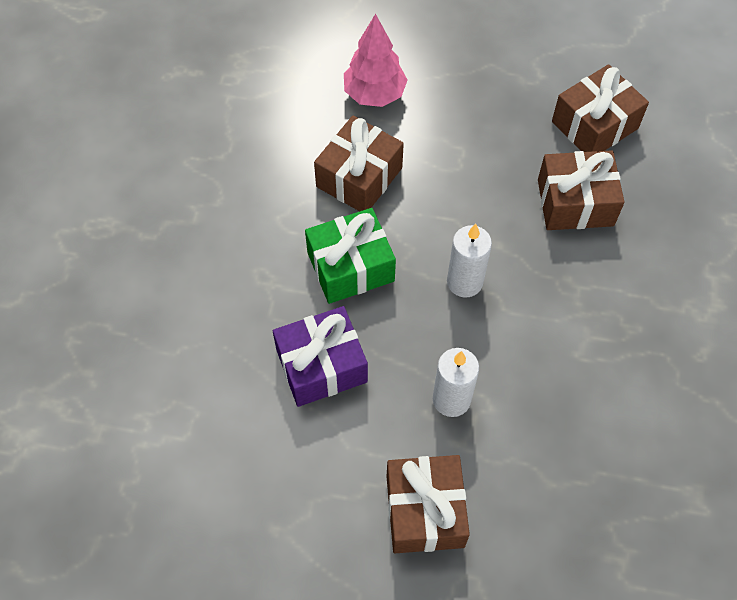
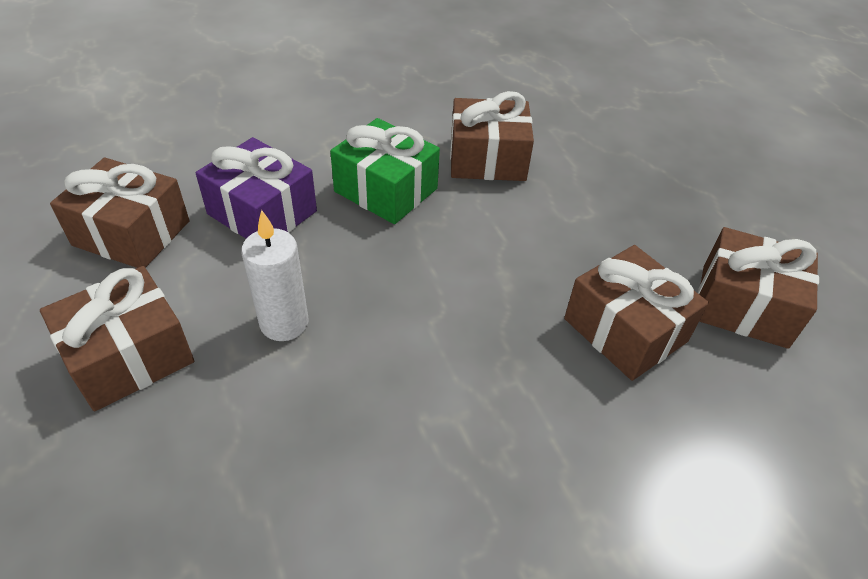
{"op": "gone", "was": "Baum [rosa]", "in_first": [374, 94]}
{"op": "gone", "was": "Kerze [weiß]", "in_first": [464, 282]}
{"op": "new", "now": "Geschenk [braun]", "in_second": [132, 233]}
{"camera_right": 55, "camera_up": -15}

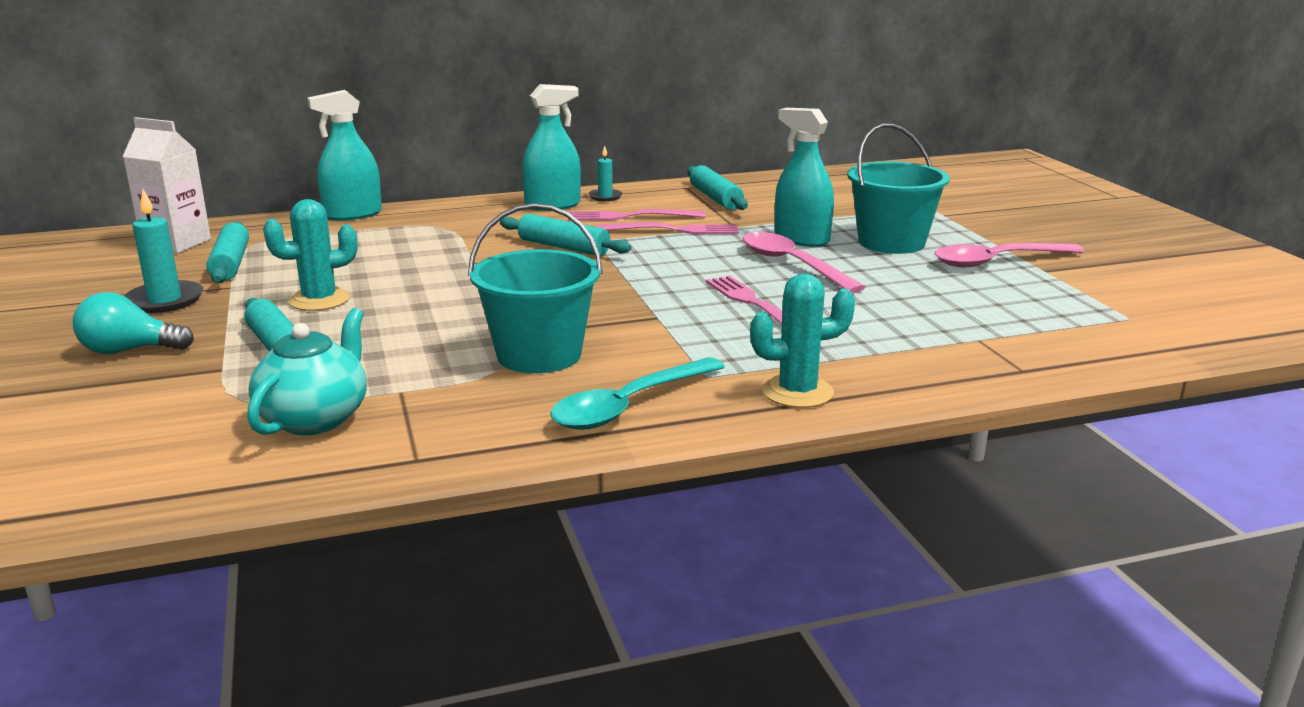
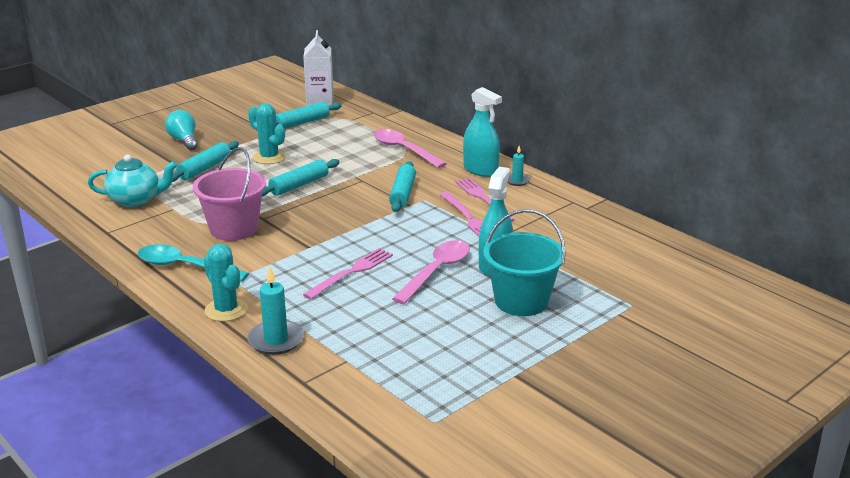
{"op": "shifted", "was": "Kerze [türkis]", "in_first": [165, 300], "in_second": [276, 340]}
{"op": "gone", "was": "Sprühflasche [türkis]", "in_first": [353, 214]}
{"op": "repainted", "was": "Eimer [türkis]", "now": "Eimer [rosa]", "in_first": [539, 355], "in_second": [234, 229]}
{"op": "shifted", "was": "Nudelholz [türkis]", "in_first": [716, 198], "in_second": [299, 185]}
{"op": "shifted", "was": "Löffel [rosa]", "in_first": [997, 261], "in_second": [403, 150]}
{"camera_right": 65, "camera_up": 5}

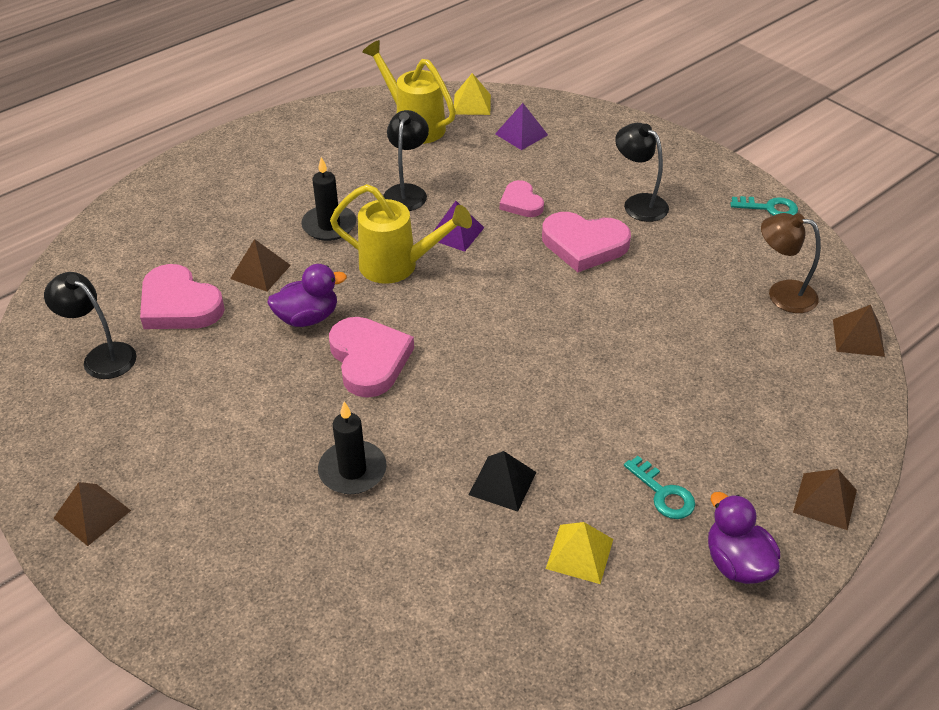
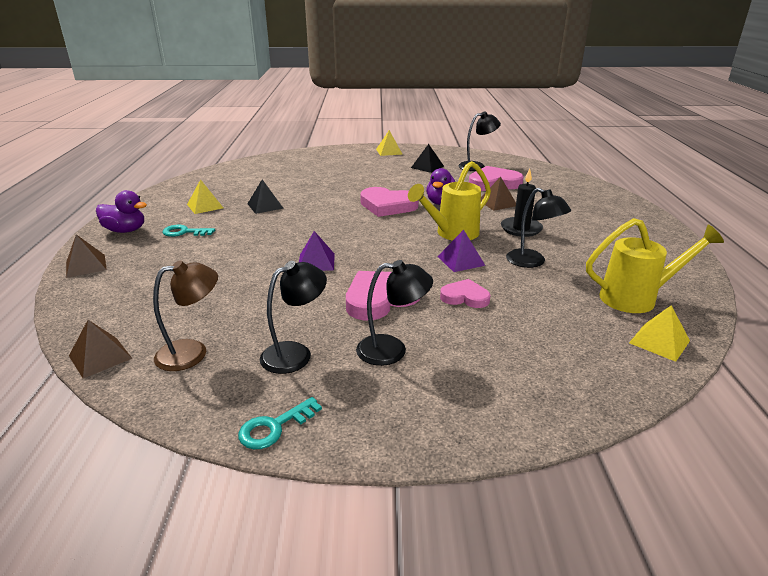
{"op": "repainted", "was": "Pyramide [braun]", "now": "Pyramide [gelb]", "in_first": [92, 514], "in_second": [389, 151]}
{"op": "gone", "was": "Kerze [schwarz]", "in_first": [352, 470]}
{"op": "shifted", "was": "Pyramide [lila]", "in_first": [521, 134], "in_second": [316, 262]}
{"op": "new", "now": "Lampe [schwarz]", "in_second": [295, 353]}
{"op": "new", "now": "Pyramide [schwarz]", "in_second": [427, 167]}
{"camera_right": 130, "camera_up": -15}

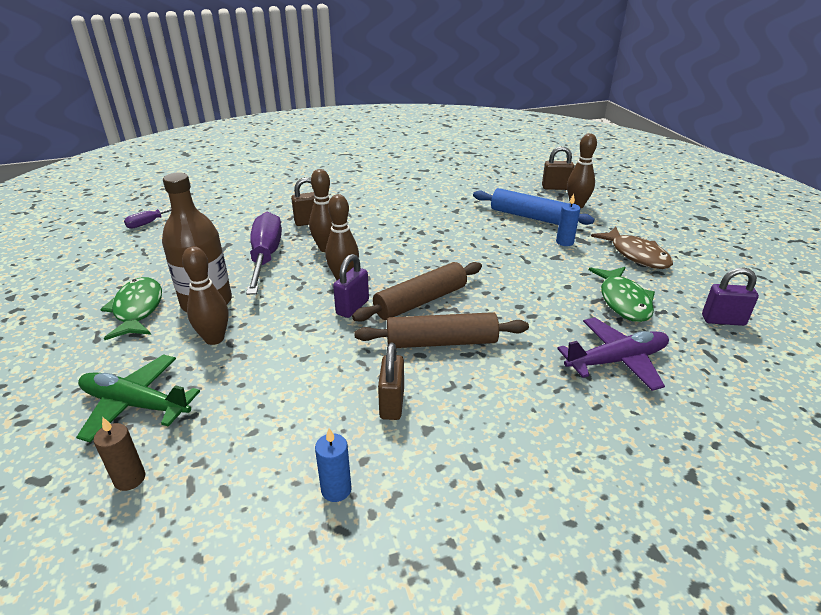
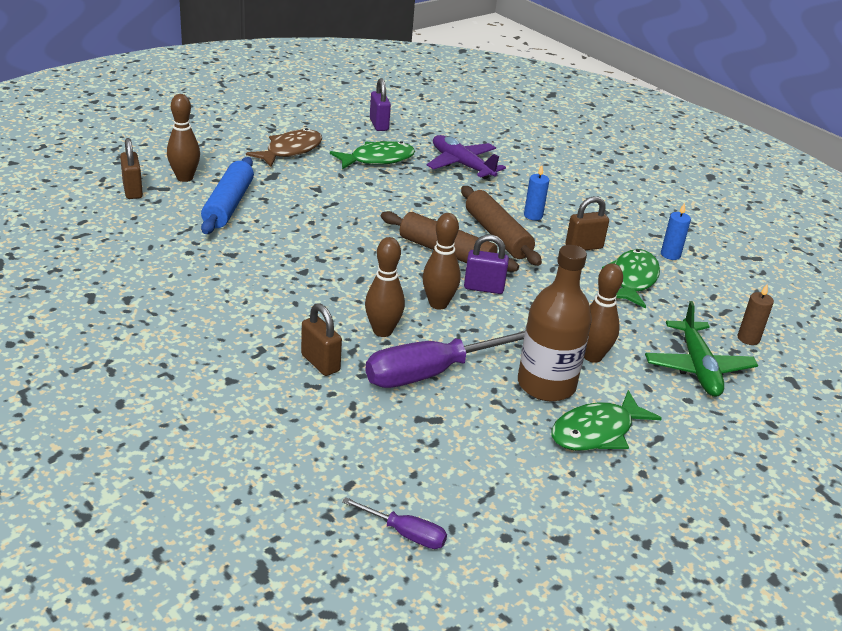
{"op": "shifted", "was": "Kerze [blau]", "in_first": [564, 242], "in_second": [533, 216]}
{"op": "new", "now": "Fisch [grün]", "in_second": [632, 280]}
{"camera_right": -115, "camera_up": 0}

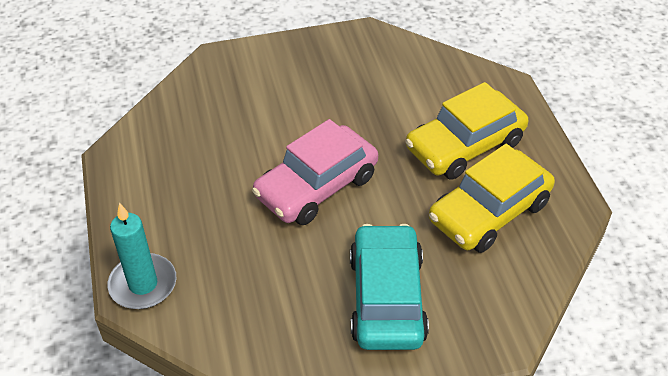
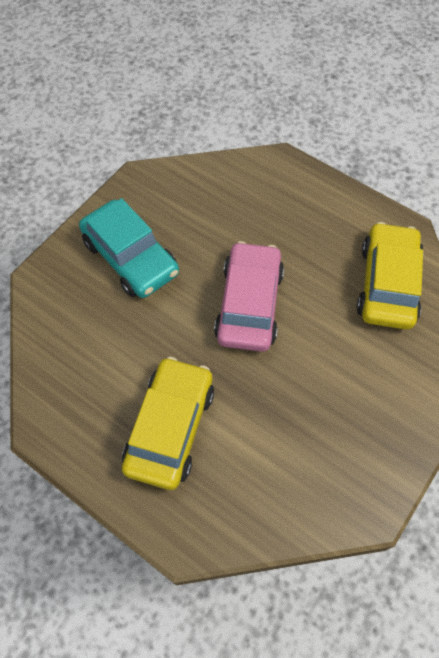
{"op": "gone", "was": "Kerze [türkis]", "in_first": [143, 284]}
{"op": "shifted", "was": "Auto [gelb]", "in_first": [489, 212], "in_second": [387, 284]}
{"camera_right": 140, "camera_up": 15}

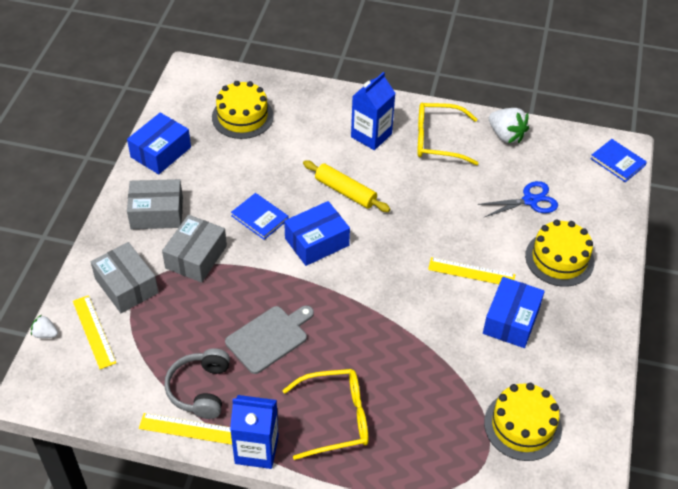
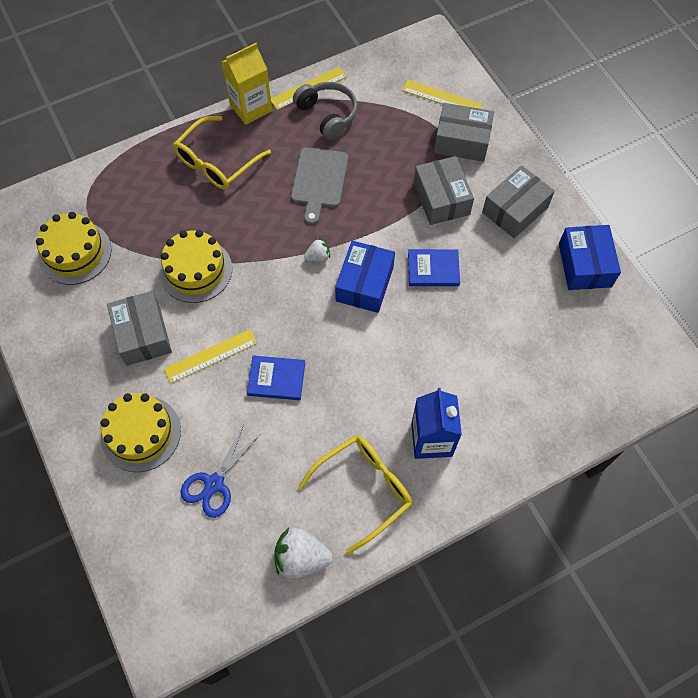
{"op": "shifted", "was": "Erdbeere [weiß]", "in_first": [45, 334], "in_second": [318, 257]}
{"op": "shifted", "was": "Kuchen [gelb]", "in_first": [242, 116], "in_second": [195, 270]}
{"op": "repainted", "was": "Getränkekarton [blau]", "now": "Getränkekarton [gelb]", "in_first": [256, 449], "in_second": [251, 107]}
{"op": "gone", "was": "Nudelholz [gelb]", "in_first": [345, 191]}
{"op": "repainted", "was": "Schachtel [blau]", "now": "Schachtel [grau]", "in_first": [511, 320], "in_second": [143, 335]}
{"op": "shifted", "was": "Buch [blau]", "in_first": [617, 162], "in_second": [276, 379]}
{"camera_right": 140, "camera_up": 15}

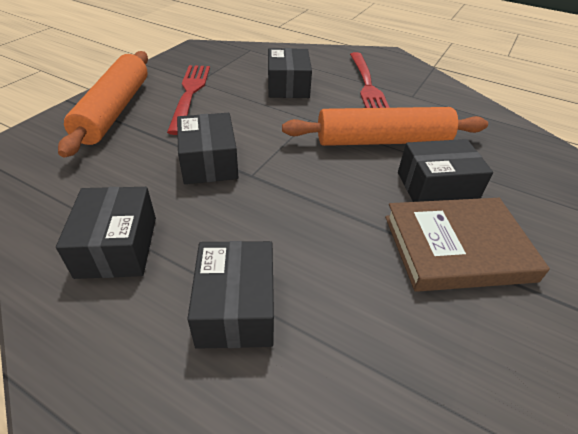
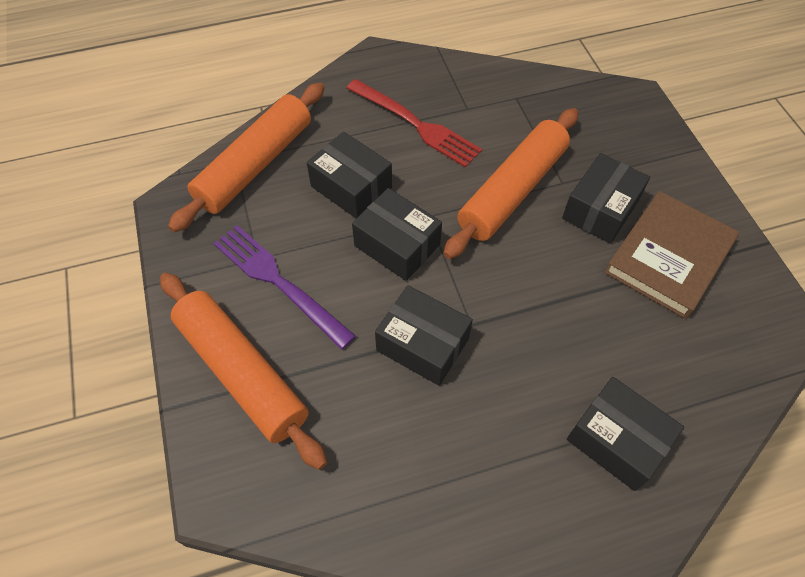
{"op": "shifted", "was": "Schachtel [schwarz]", "in_first": [117, 246], "in_second": [397, 245]}
{"op": "repainted", "was": "Gabel [rot]", "now": "Gabel [lila]", "in_first": [190, 94], "in_second": [278, 282]}
{"op": "new", "now": "Nudelholz [orange]", "in_second": [255, 165]}
{"camera_right": -45, "camera_up": 15}

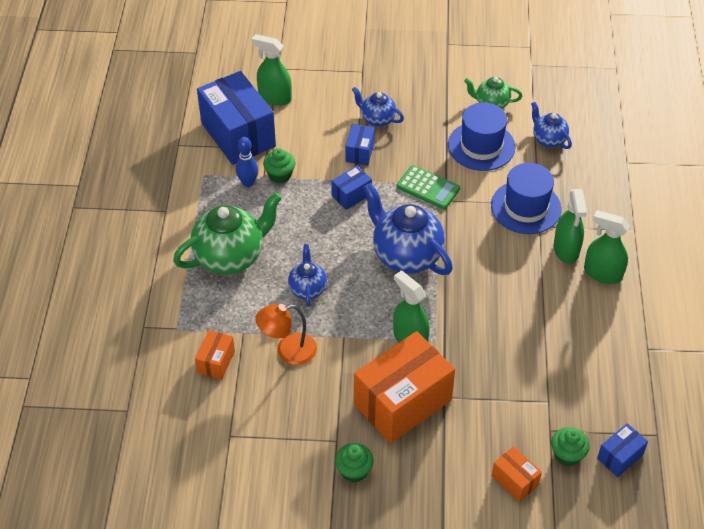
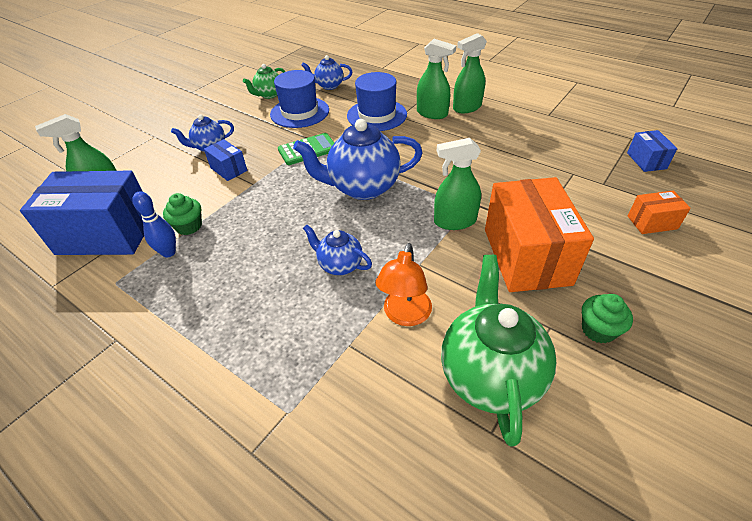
{"op": "shifted", "was": "Teekanne [grün]", "in_first": [230, 256], "in_second": [490, 375]}
{"op": "gone", "was": "Schachtel [orange]", "in_first": [216, 362]}
{"op": "gone", "was": "Schachtel [blau]", "in_first": [351, 195]}
{"op": "gone", "was": "Muffin [grün]", "in_first": [567, 455]}
{"camera_right": -55, "camera_up": -5}

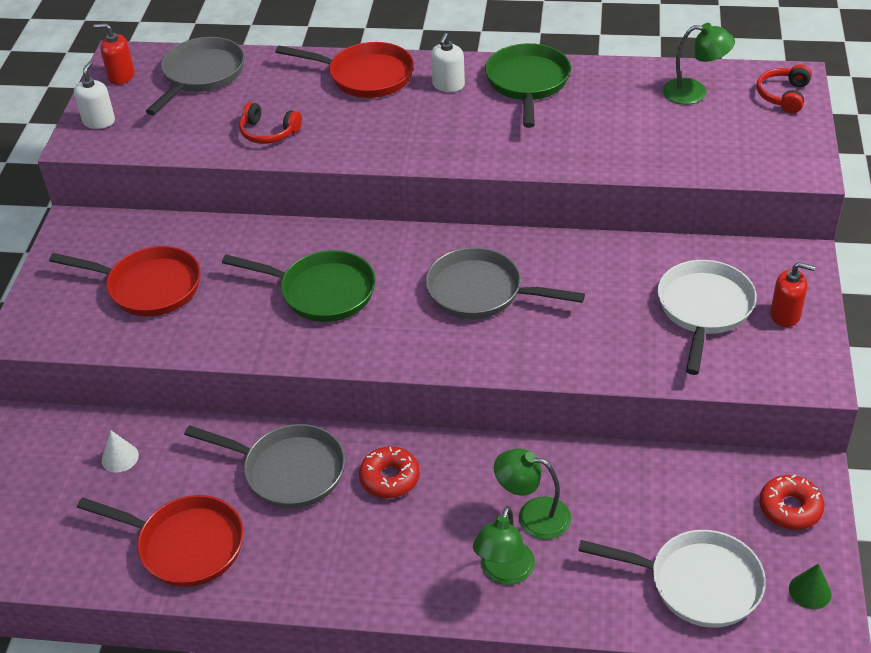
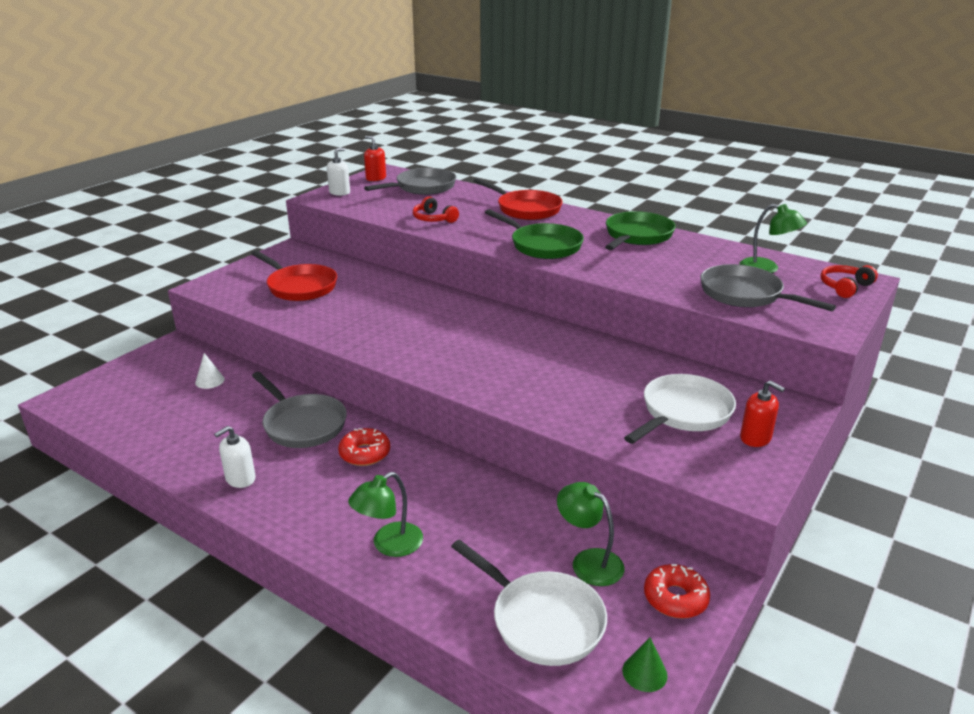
{"op": "gone", "was": "Pfanne [rot]", "in_first": [185, 545]}
{"op": "shifted", "was": "Pfanne [grün]", "in_first": [322, 292], "in_second": [542, 245]}
{"op": "shifted", "was": "Pfanne [grau]", "in_first": [481, 292], "in_second": [745, 295]}
{"op": "shifted", "was": "Seifenspender [weiß]", "in_first": [448, 85], "in_second": [240, 479]}
{"op": "shifted", "was": "Lampe [grün]", "in_first": [533, 515], "in_second": [589, 561]}
{"camera_right": 25, "camera_up": -15}

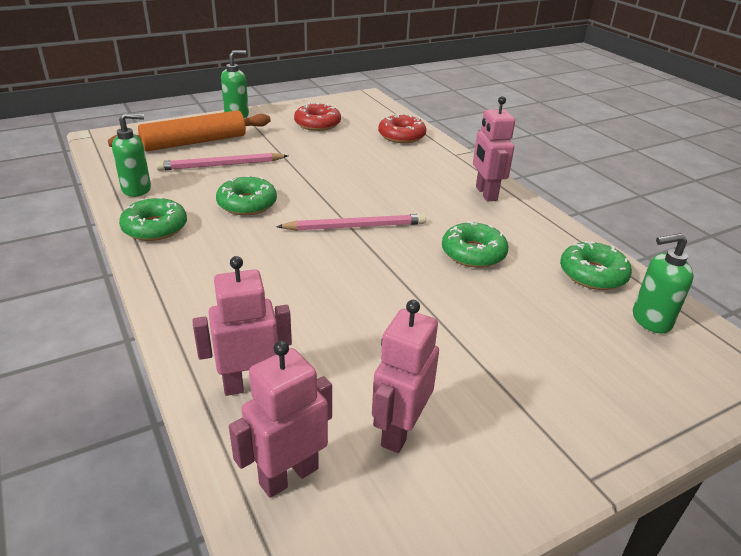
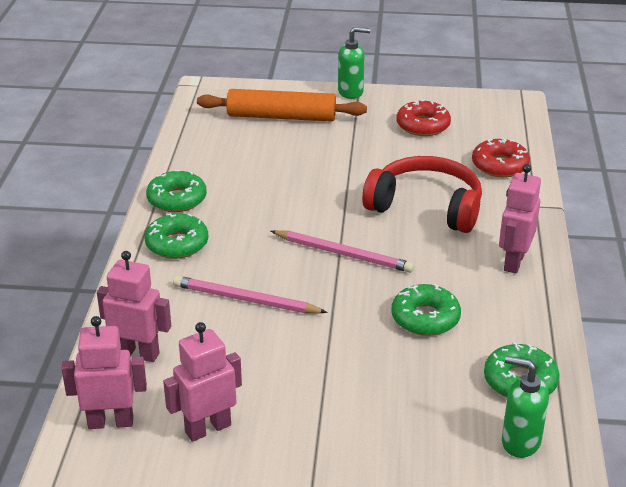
{"op": "gone", "was": "Seifenspender [grün]", "in_first": [137, 189]}
{"op": "shifted", "was": "Bleistift [rosa]", "in_first": [221, 165], "in_second": [245, 300]}
{"op": "shifted", "was": "Donut [grün]", "in_first": [247, 204], "in_second": [177, 244]}
{"op": "new", "now": "Kopfhörer [rot]", "in_second": [426, 207]}
{"camera_right": 35, "camera_up": 0}

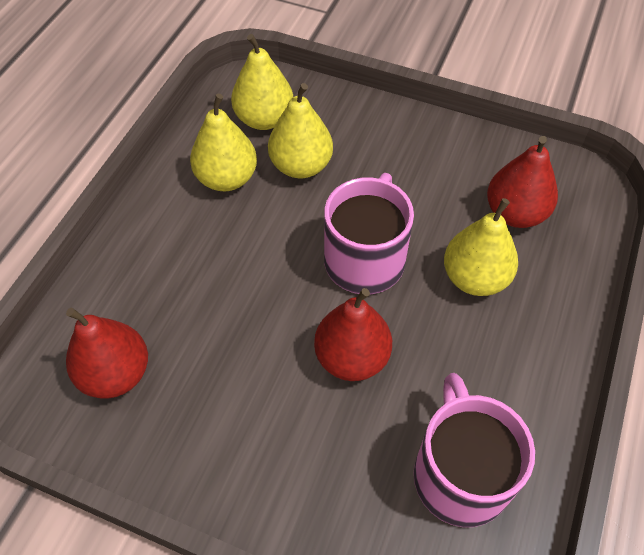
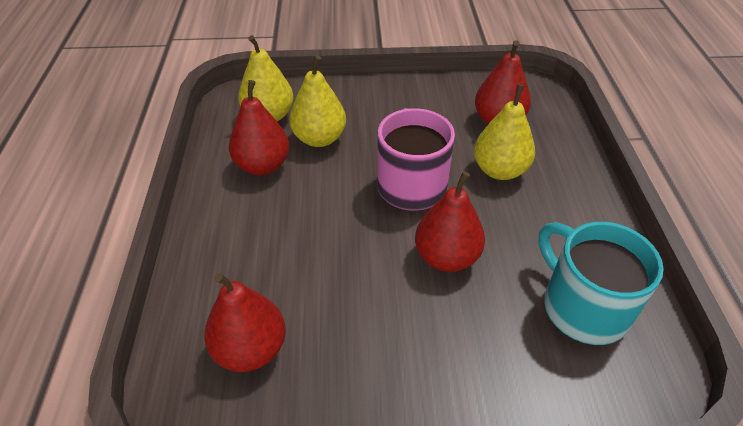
{"op": "repainted", "was": "Birne [gelb]", "now": "Birne [rot]", "in_first": [227, 178], "in_second": [263, 165]}
{"op": "repainted", "was": "Tasse [rosa]", "now": "Tasse [türkis]", "in_first": [460, 474], "in_second": [582, 306]}
{"camera_right": -25, "camera_up": -10}

